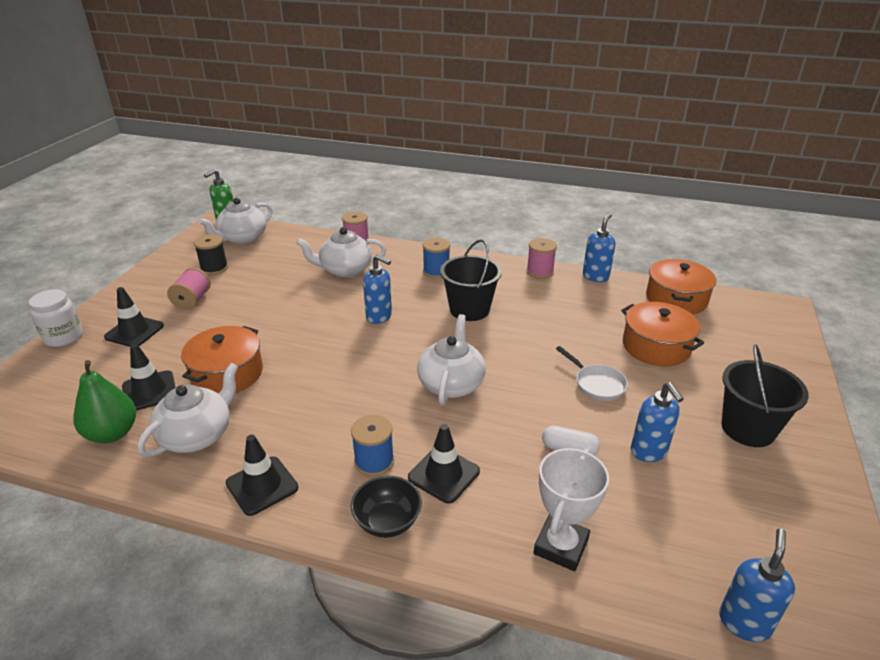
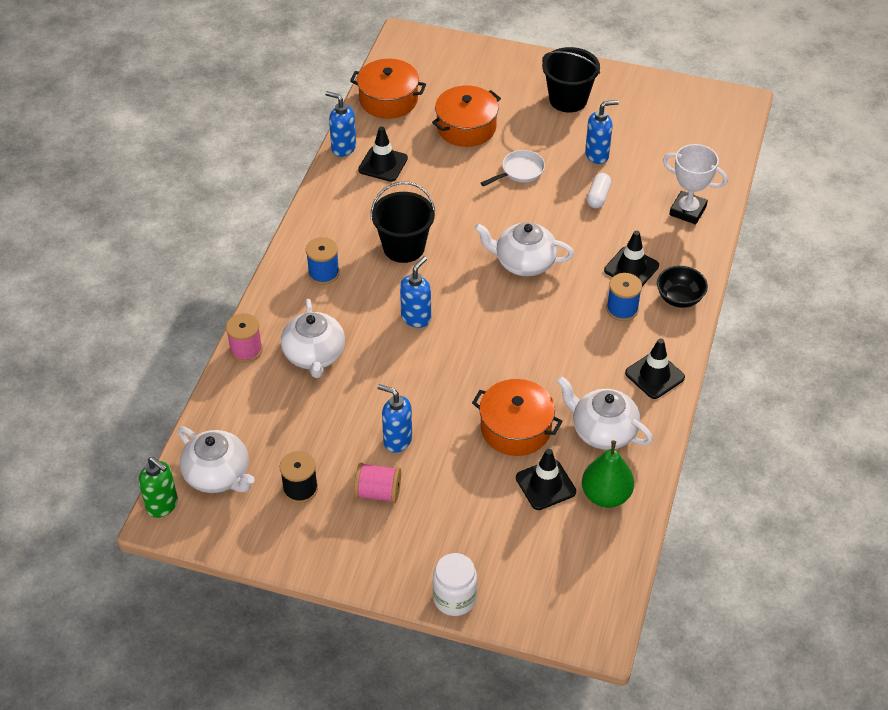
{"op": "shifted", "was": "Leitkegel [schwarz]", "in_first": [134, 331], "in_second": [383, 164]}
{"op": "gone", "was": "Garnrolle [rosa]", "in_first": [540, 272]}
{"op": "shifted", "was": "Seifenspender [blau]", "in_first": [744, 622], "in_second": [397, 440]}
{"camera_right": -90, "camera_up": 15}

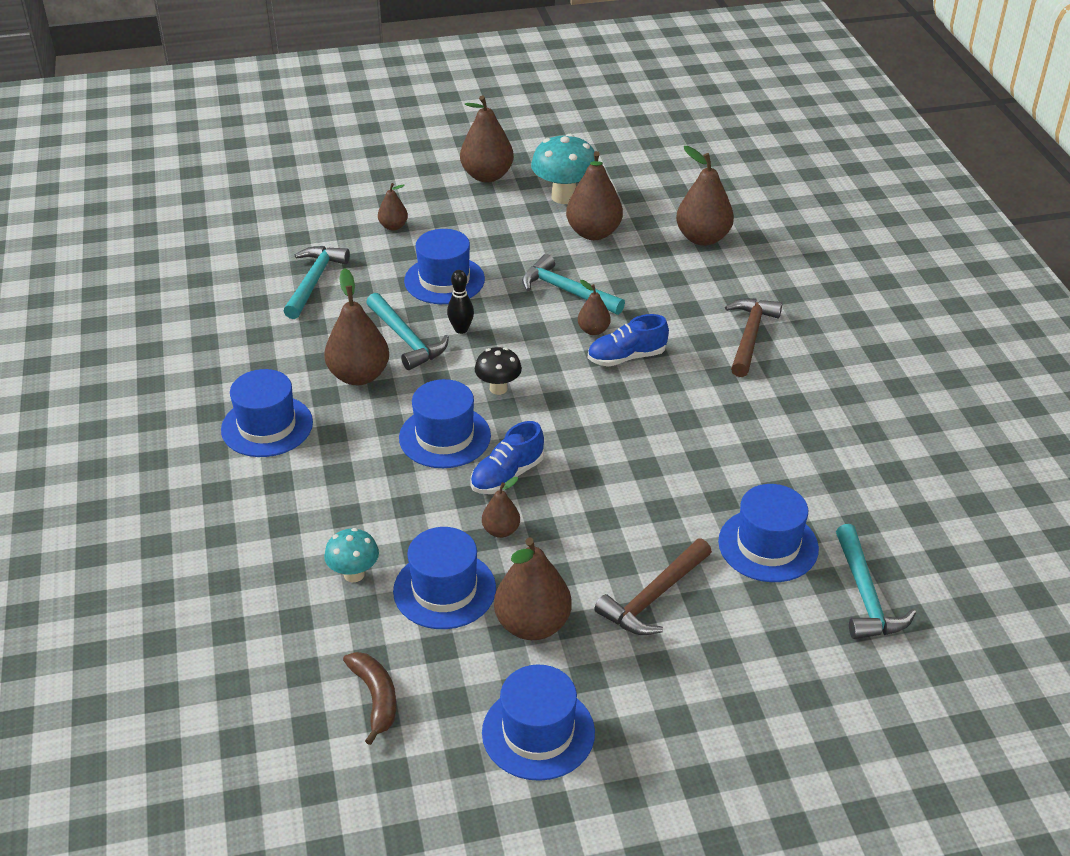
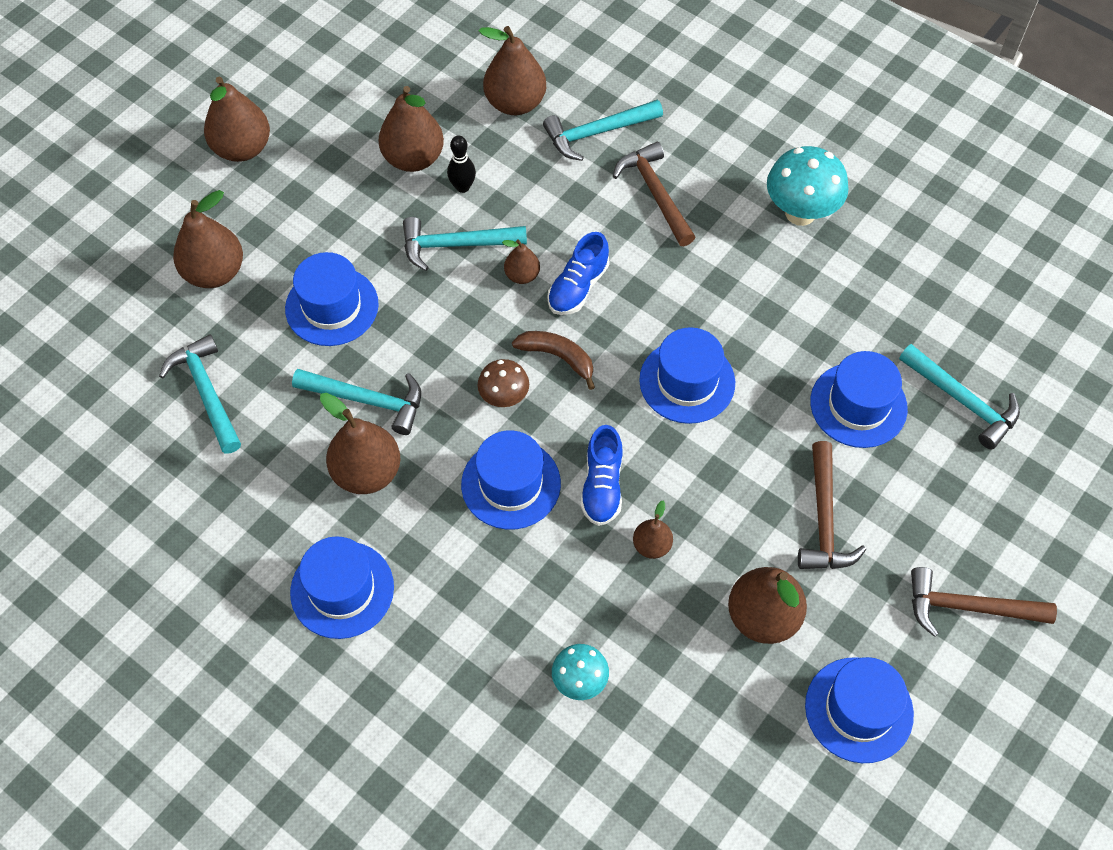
{"op": "shifted", "was": "Banane [braun]", "in_first": [375, 698], "in_second": [558, 357]}
{"op": "scaled", "was": "Birne [braun]", "in_first": [393, 226], "in_second": [214, 272], "ratio": 1.87}
{"op": "shifted", "was": "Hut [blau]", "in_first": [444, 590], "in_second": [687, 381]}
{"op": "shifted", "was": "Bowlingkegel [schwarz]", "in_first": [461, 329], "in_second": [462, 187]}
{"op": "repainted", "was": "Pilz [schwarz]", "now": "Pilz [braun]", "in_first": [498, 388], "in_second": [504, 398]}
{"op": "shifted", "was": "Pilz [türkis]", "in_first": [564, 197], "in_second": [800, 213]}
{"op": "new", "now": "Hammer [türkis]", "in_second": [597, 133]}
{"op": "new", "now": "Hammer [braun]", "in_second": [969, 607]}
{"camera_right": -40, "camera_up": 20}

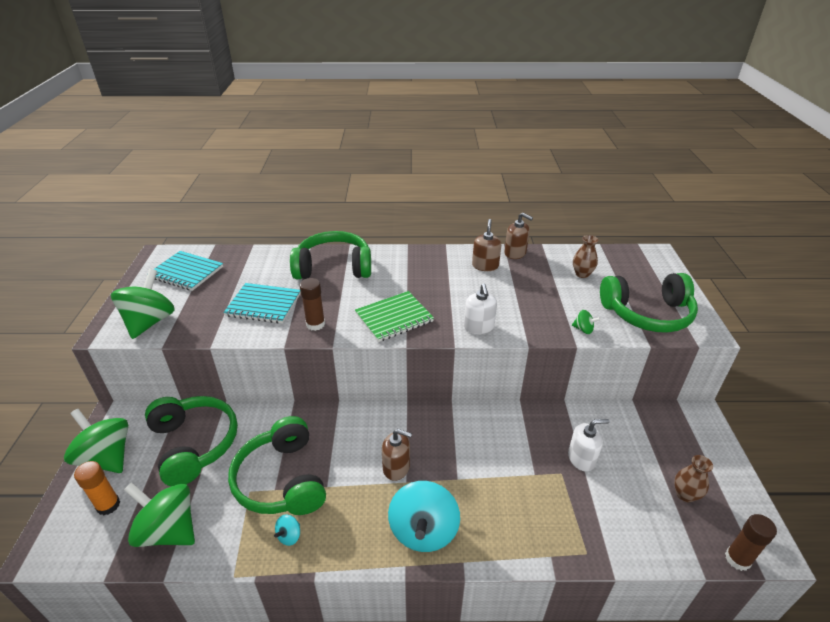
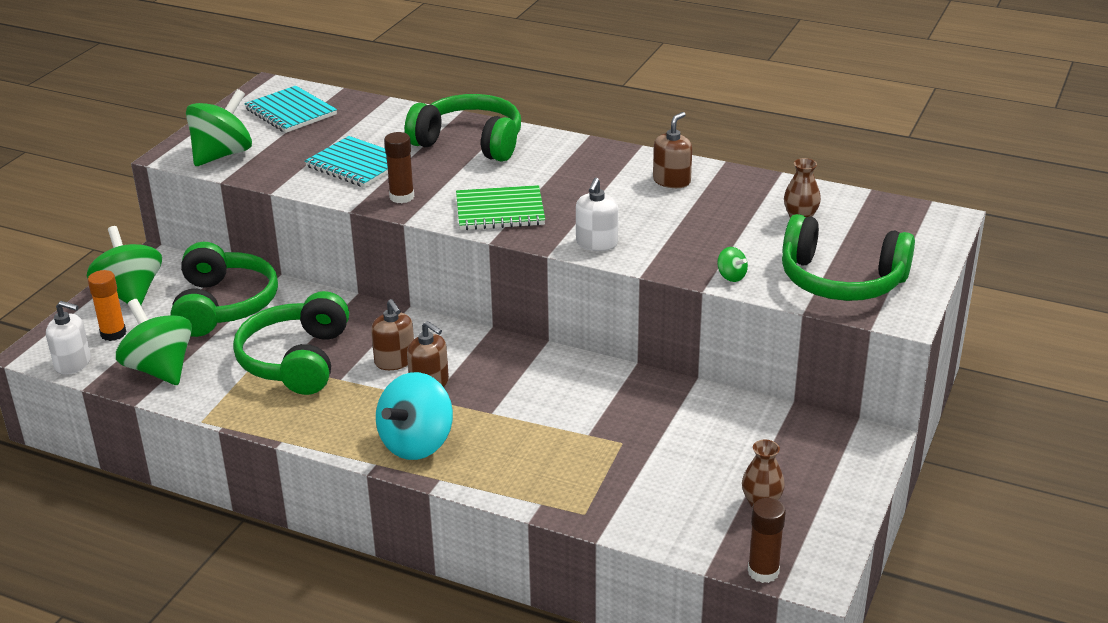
{"op": "gone", "was": "Kreisel [türkis]", "in_first": [289, 536]}
{"op": "shifted", "was": "Seifenspender [braun]", "in_first": [515, 253], "in_second": [395, 361]}
{"op": "shifted", "was": "Seifenspender [weiß]", "in_first": [581, 458], "in_second": [73, 363]}
{"camera_right": 25, "camera_up": -5}

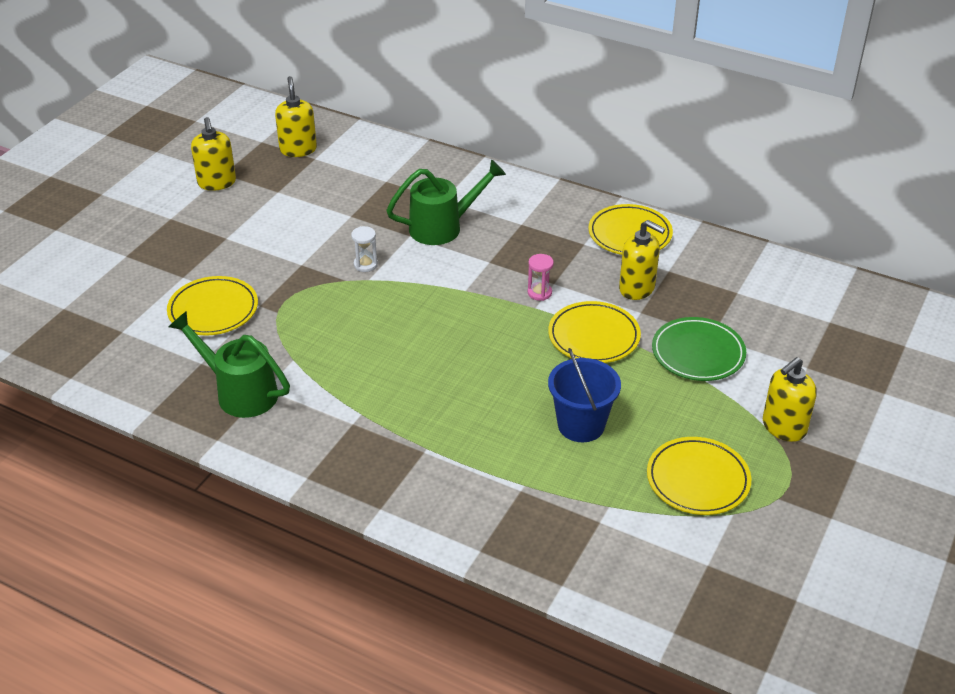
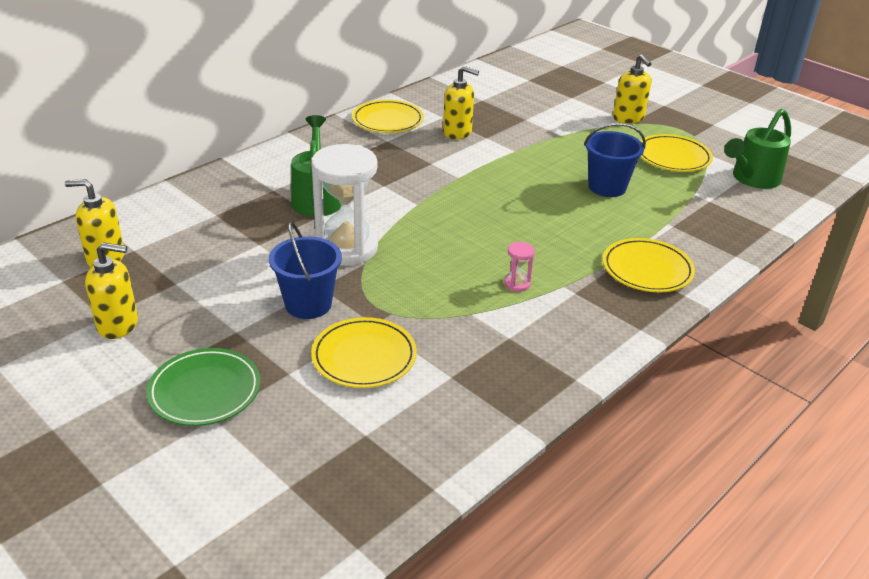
{"op": "shifted", "was": "Gießkanne [grün]", "in_first": [240, 392], "in_second": [752, 179]}
{"op": "scaled", "was": "Sanduhr [weiß]", "in_first": [365, 265], "in_second": [347, 248], "ratio": 2.47}
{"op": "shifted", "was": "Sanduhr [rosa]", "in_first": [539, 293], "in_second": [517, 284]}
{"op": "shifted", "was": "Teller [gelb]", "in_first": [594, 336], "in_second": [647, 269]}
{"op": "rotated", "was": "Seifenspender [gelb]", "in_first": [637, 288], "in_second": [457, 132], "clockwise": 60}
{"op": "shifted", "was": "Teller [grün]", "in_first": [698, 353], "in_second": [205, 391]}
{"op": "new", "now": "Eimer [blau]", "in_second": [308, 304]}
{"camera_right": -75, "camera_up": -5}

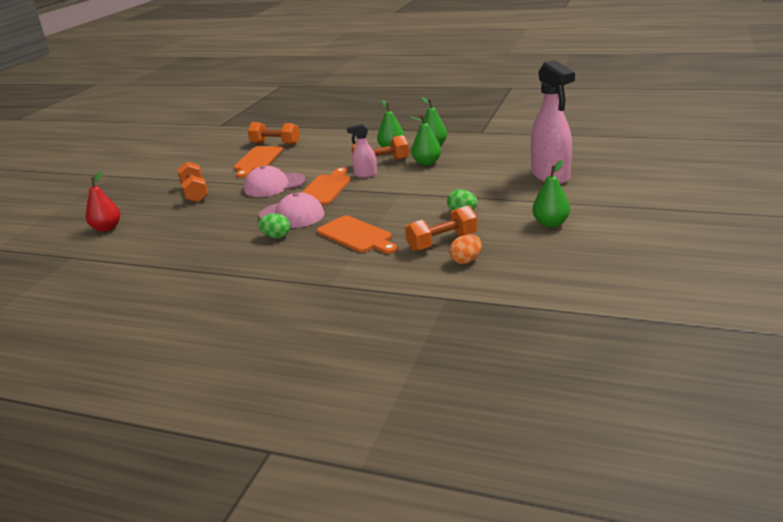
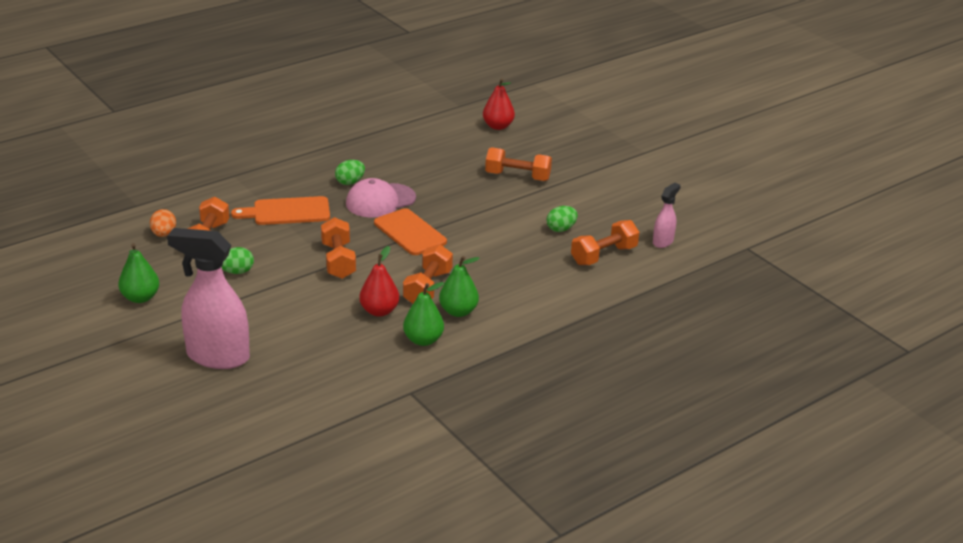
{"op": "swapped", "was": "Schneidebrett [orange]", "now": "Ei [grün]", "in_first": [257, 160], "in_second": [561, 229]}
{"op": "gone", "was": "Kappe [rosa]", "in_first": [274, 185]}
{"op": "shifted", "was": "Sprühflasche [rosa]", "in_first": [365, 174], "in_second": [663, 241]}
{"op": "repainted", "was": "Birne [grün]", "now": "Birne [rot]", "in_first": [427, 163], "in_second": [379, 311]}
{"op": "new", "now": "Hantel [orange]", "in_second": [338, 261]}
{"camera_right": 120, "camera_up": 5}

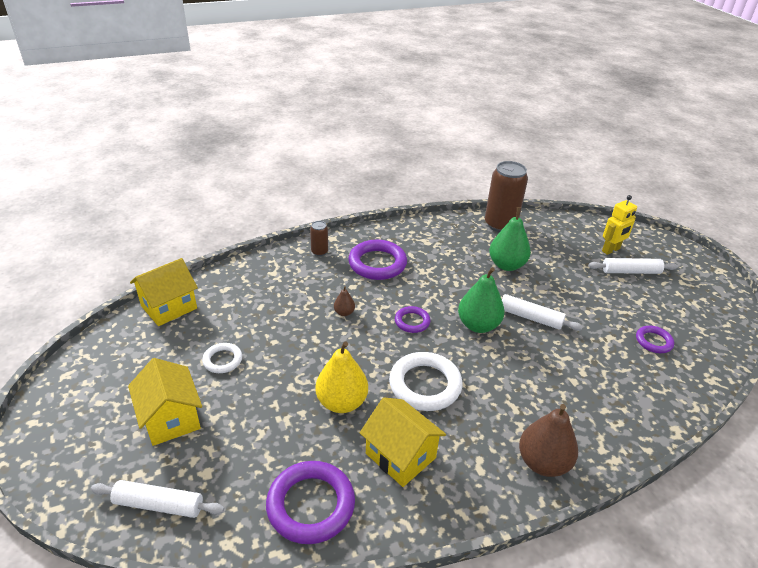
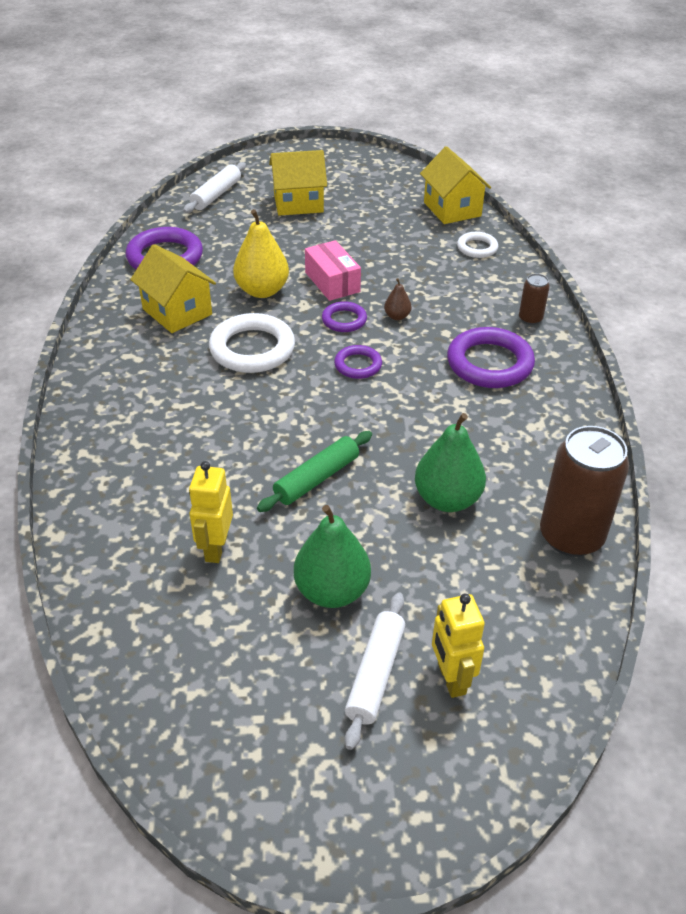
{"op": "shifted", "was": "Ring [weiß]", "in_first": [222, 360], "in_second": [477, 248]}
{"op": "rotated", "was": "Haus [gelb]", "in_first": [400, 455], "in_second": [177, 312], "clockwise": 75}
{"op": "shifted", "was": "Birne [grün]", "in_first": [478, 325], "in_second": [332, 591]}
{"op": "repainted", "was": "Nudelholz [weiß]", "now": "Nudelholz [grün]", "in_first": [530, 317], "in_second": [316, 478]}
{"op": "gone", "was": "Birne [braun]", "in_first": [543, 462]}
{"op": "shifted", "was": "Ring [lila]", "in_first": [653, 341], "in_second": [344, 320]}
{"op": "new", "now": "Roboter [gelb]", "in_second": [215, 548]}
{"op": "new", "now": "Schachtel [rosa]", "in_second": [332, 282]}
{"camera_right": 110, "camera_up": 5}

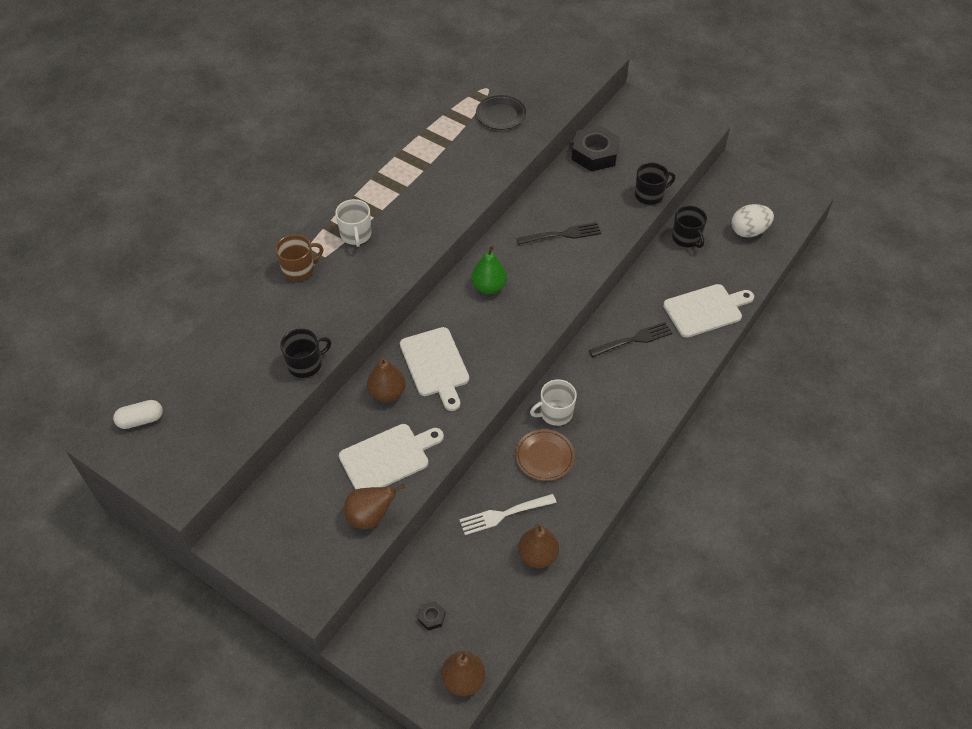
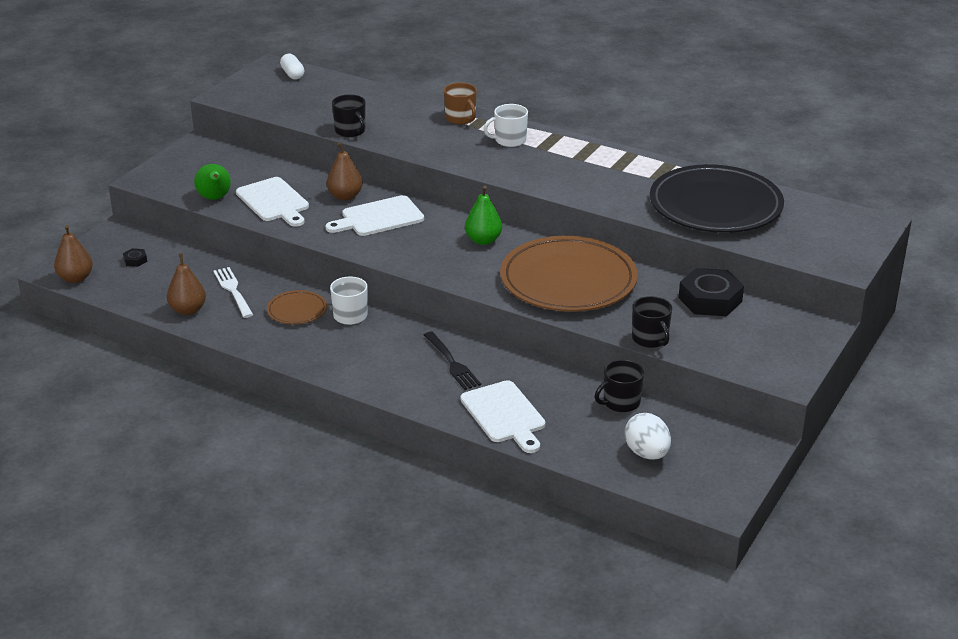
{"op": "repainted", "was": "Birne [braun]", "now": "Birne [grün]", "in_first": [370, 516], "in_second": [214, 198]}
{"op": "scaled", "was": "Teller [schwarz]", "in_first": [501, 115], "in_second": [715, 206], "ratio": 2.25}
{"op": "swapped", "was": "Gabel [schwarz]", "now": "Teller [braun]", "in_first": [561, 235], "in_second": [568, 280]}
{"camera_right": 85, "camera_up": -20}

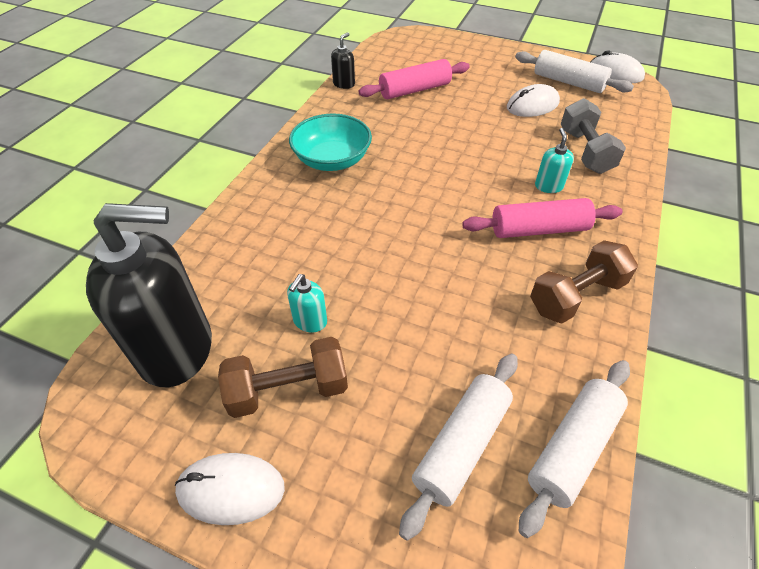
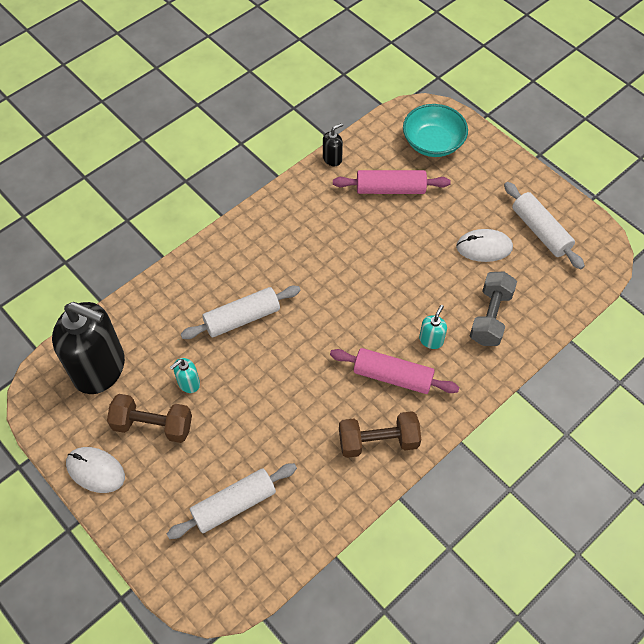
{"op": "shifted", "was": "Schüssel [türkis]", "in_first": [332, 160], "in_second": [433, 143]}
{"op": "shifted", "was": "Nudelholz [weiß]", "in_first": [573, 448], "in_second": [242, 318]}
{"op": "gone", "was": "Computermaus [weiß]", "in_first": [615, 73]}
{"camera_right": 25, "camera_up": 10}

